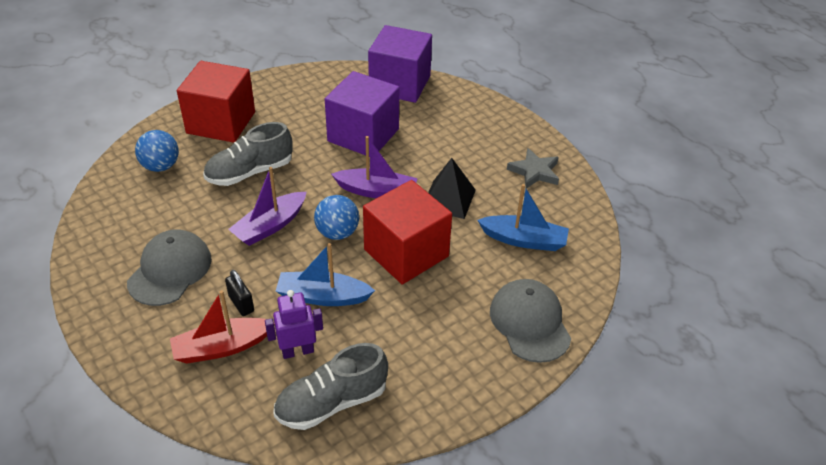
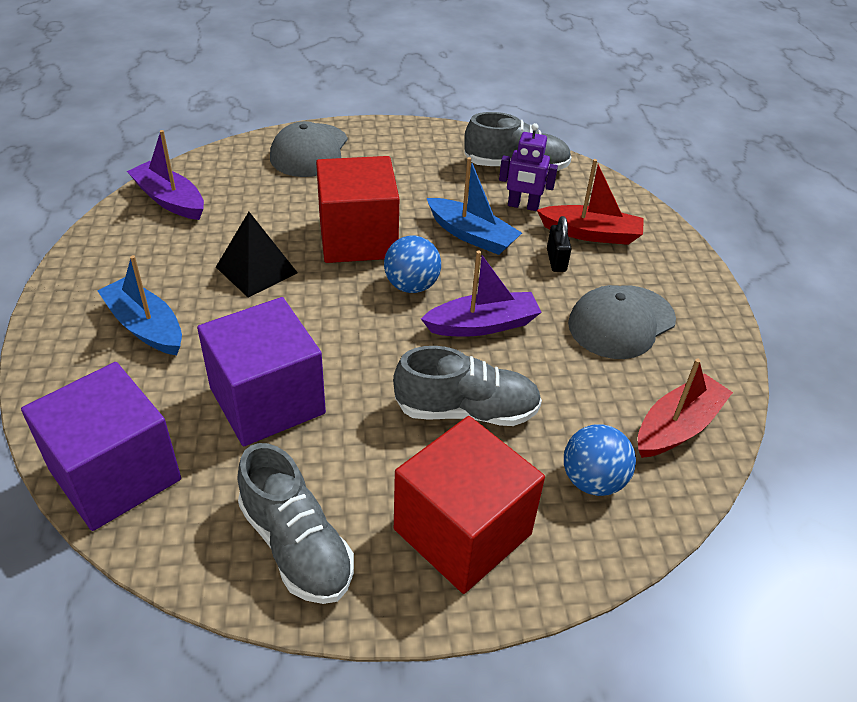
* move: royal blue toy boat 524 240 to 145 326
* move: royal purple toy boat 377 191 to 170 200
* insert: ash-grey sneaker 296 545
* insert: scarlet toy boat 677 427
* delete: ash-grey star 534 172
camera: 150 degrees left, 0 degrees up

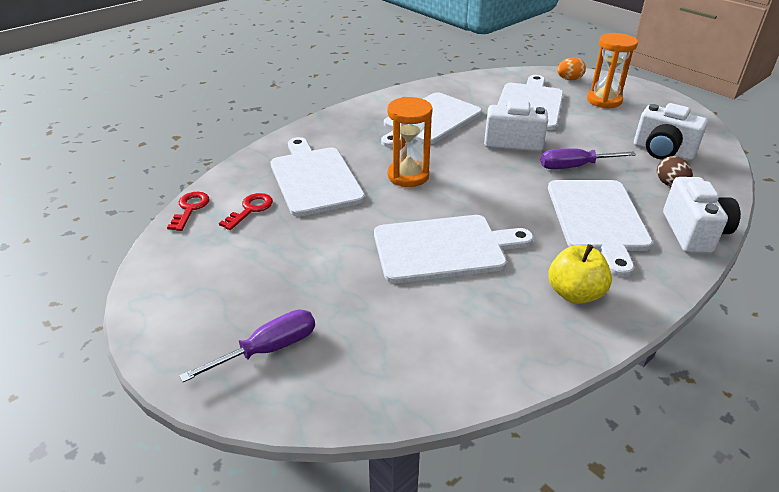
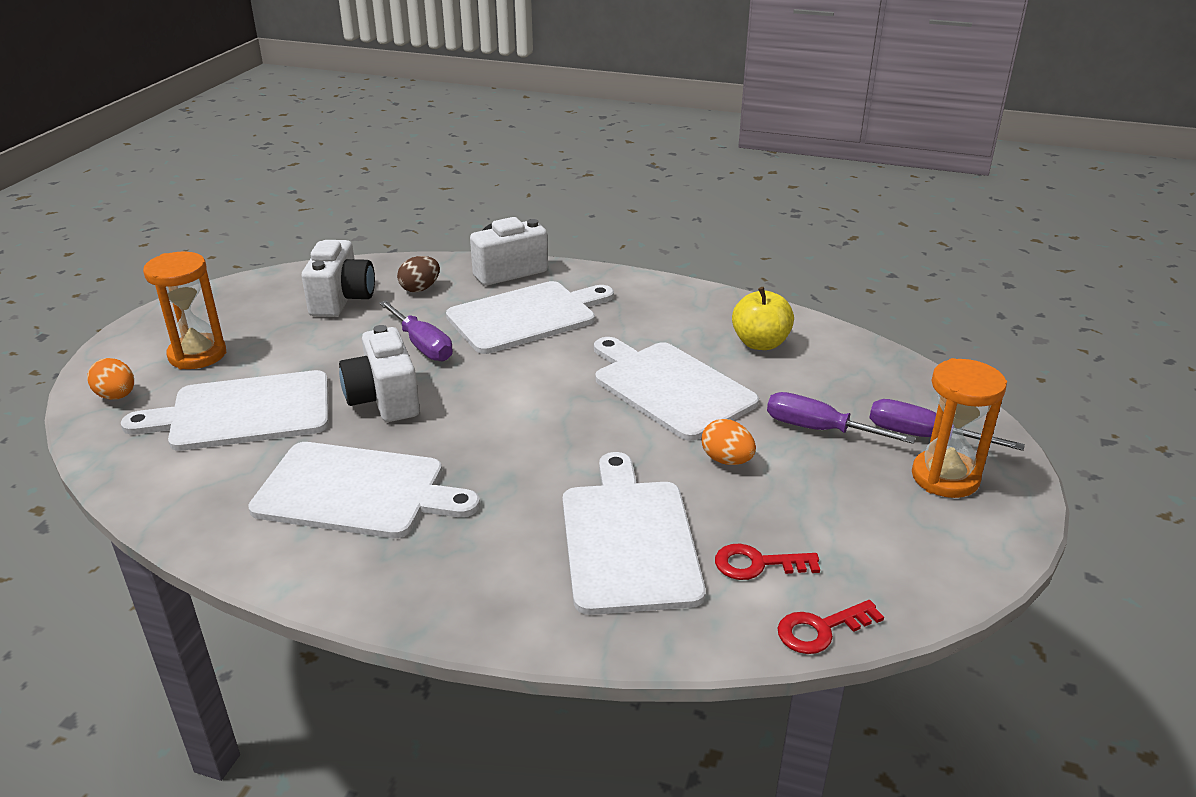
* rotate: pure white cutting board 314 178 = 628 539 135 degrees clockwise
* insert: bright orange egg shape 726 460
* move: yellow apple 574 293 to 760 343
* insert: royal purple flat screwdriver 819 429
* move: bright orange hourglass 408 176 to 945 477
camera: 120 degrees left, 5 degrees down

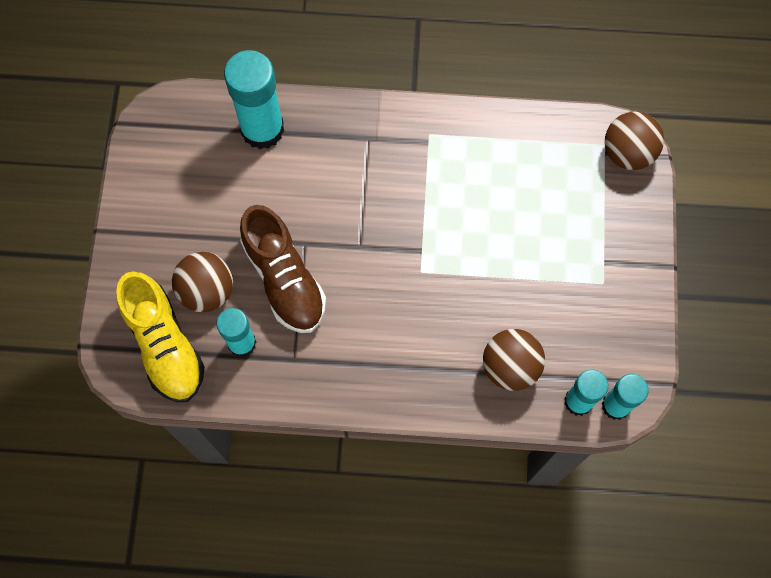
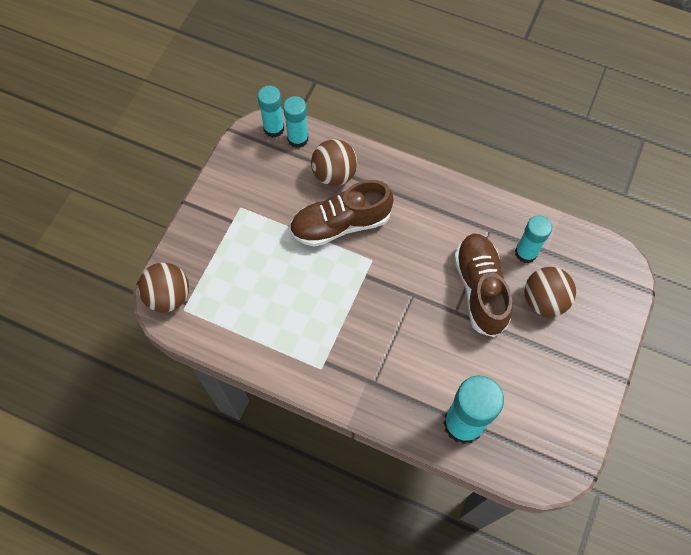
* insert: dark brown sneaker 340 224
* delete: yellow sneaker 165 345
camera: 160 degrees left, 5 degrees down

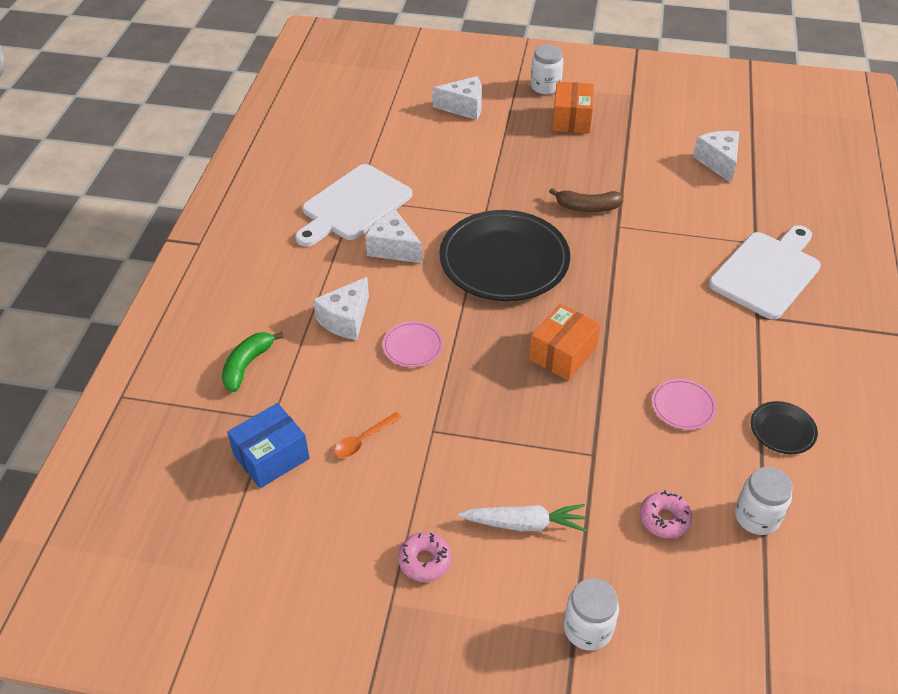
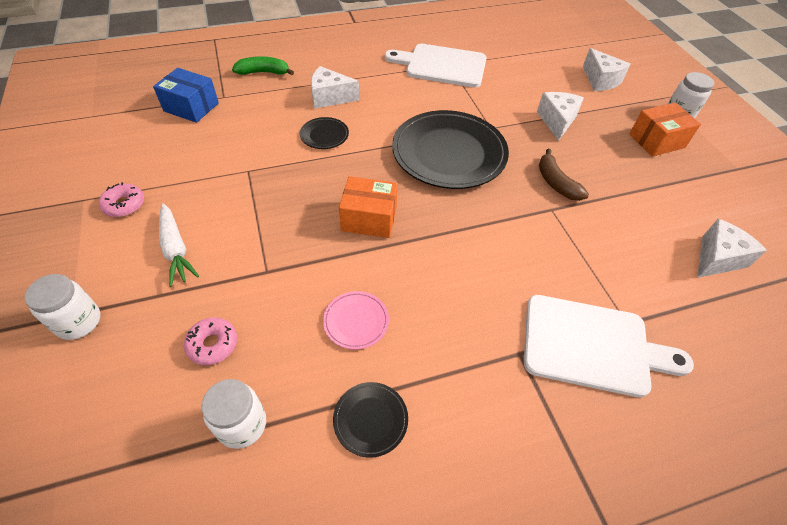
* recolor: rose-pink flat dish 413 346 to jet-black flat dish 324 135
* move: pure white cheese 393 248 to 557 121
* delete: bright orange spoon 363 440
camera: 60 degrees right, 5 degrees up

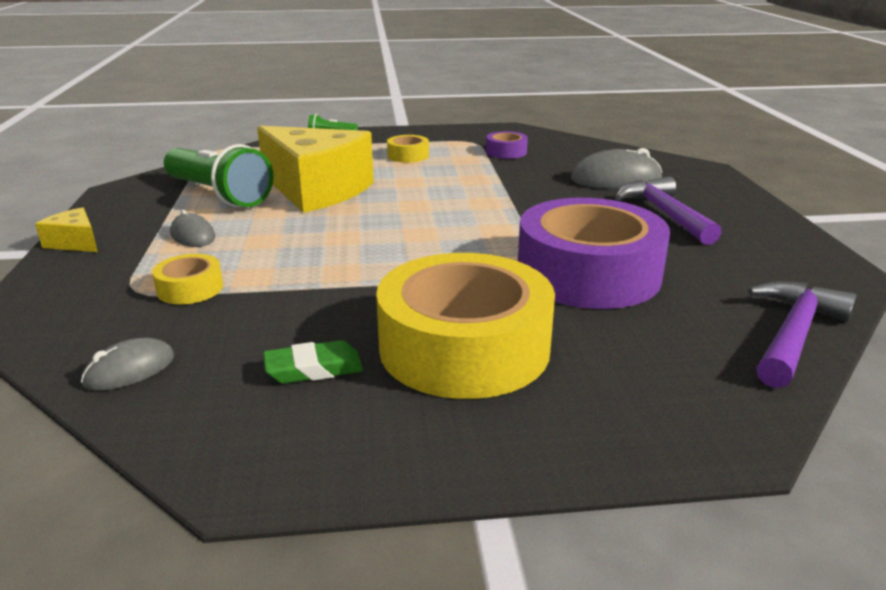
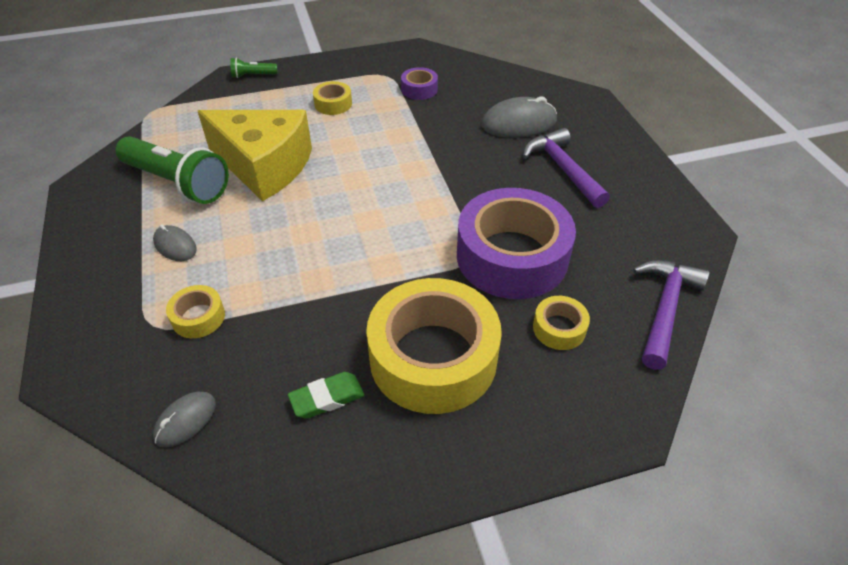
* insert: yellow sticky tape 559 328
* delete: yellow cheese 75 242
camera: 10 degrees left, 20 degrees up

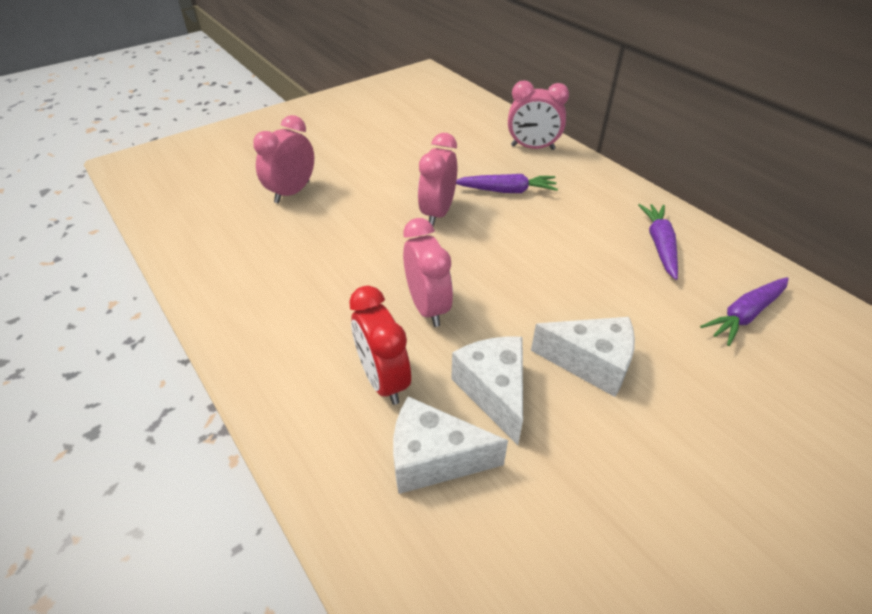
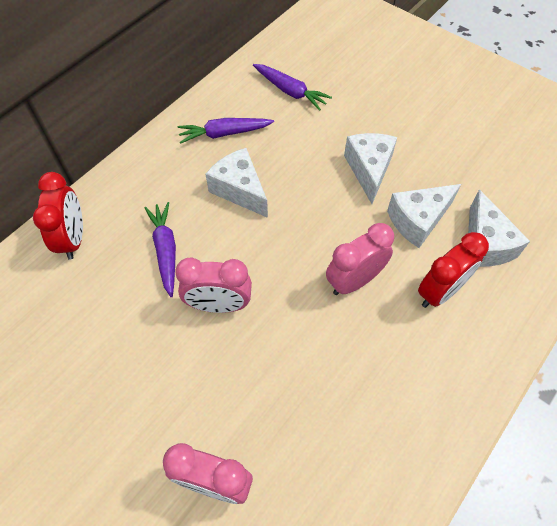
* recolor: rose-pink clock 532 147 to scarlet clock 73 238
* insert: pure white cheese 240 190
camera: 105 degrees left, 15 degrees up

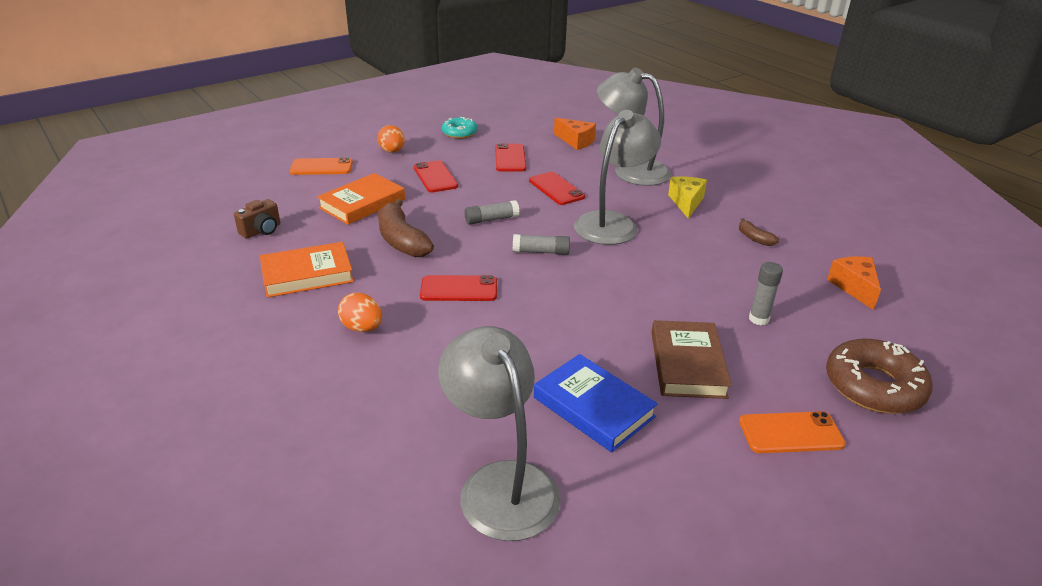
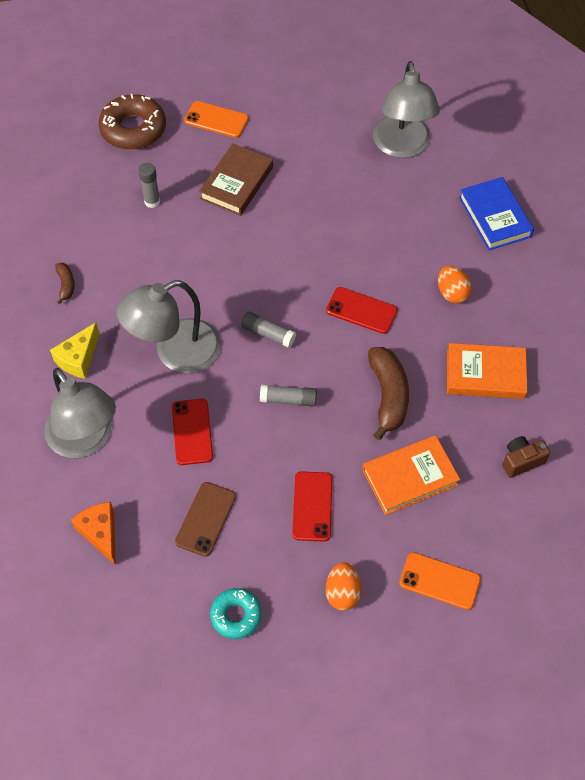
* recolor: scarlet phone 510 158 to dark brown phone 206 519
* move: royal blue book 593 407 to 494 217
* delete: bright orange cheese 854 287
camera: 155 degrees left, 25 degrees up

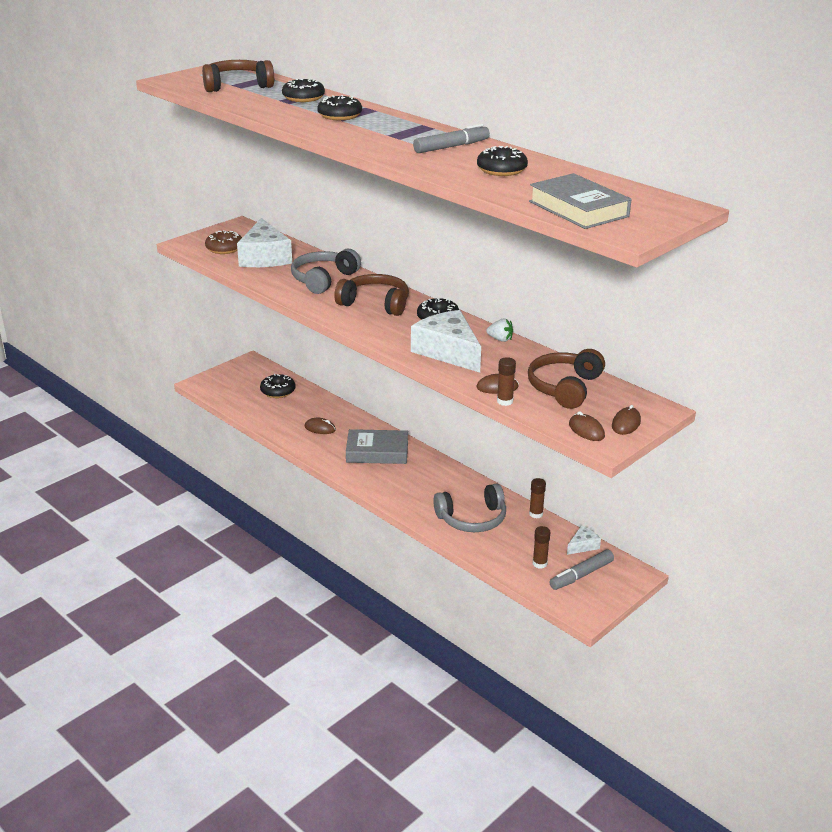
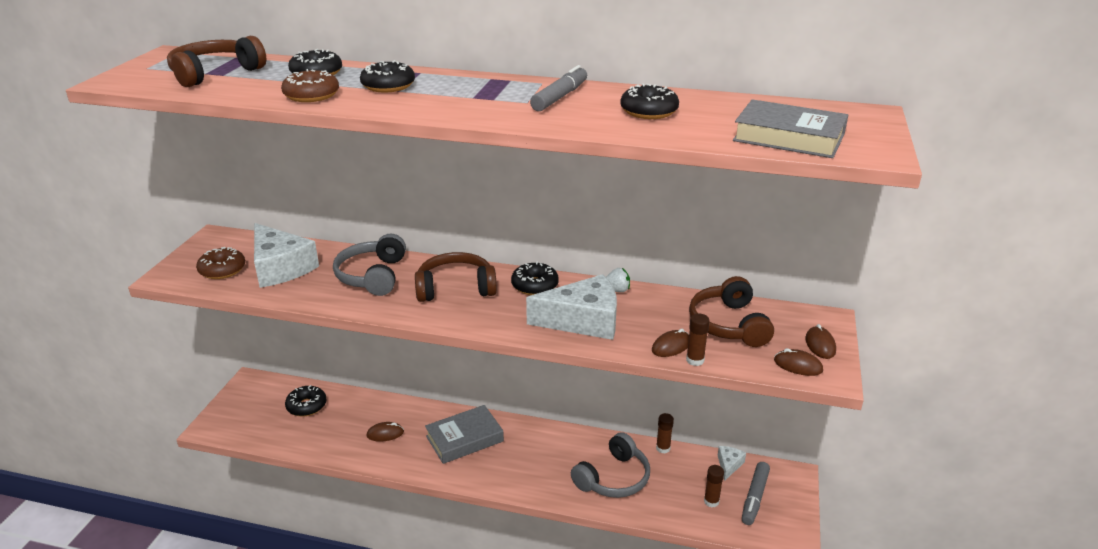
* insert: dark brown doughnut 311 95
* rotate: pure white cheese 448 351 = 583 321 150 degrees clockwise
camera: 30 degrees left, 0 degrees up

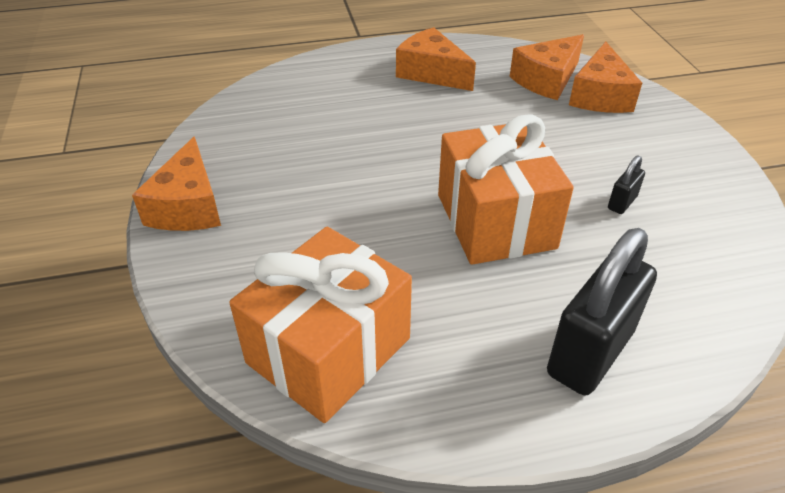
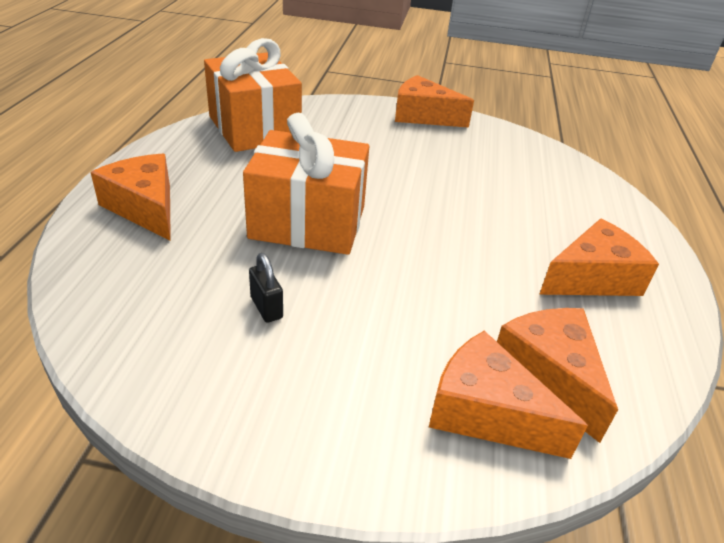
* replace: jet-black padlock 590 353 to bright orange cheese 145 208
camera: 110 degrees right, 5 degrees down

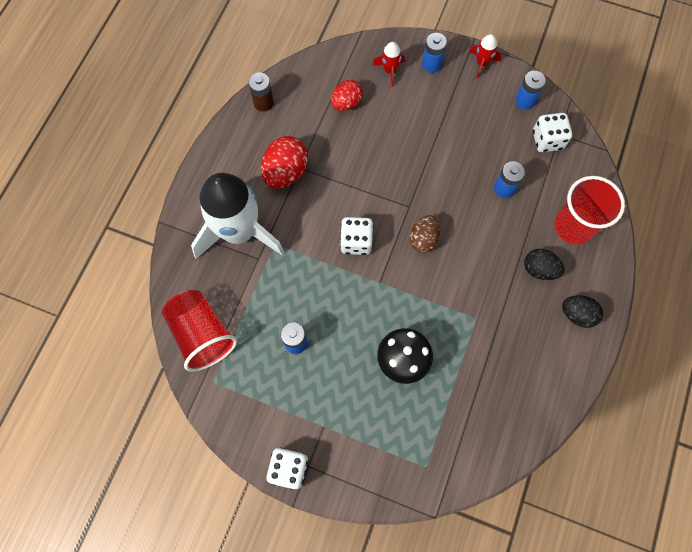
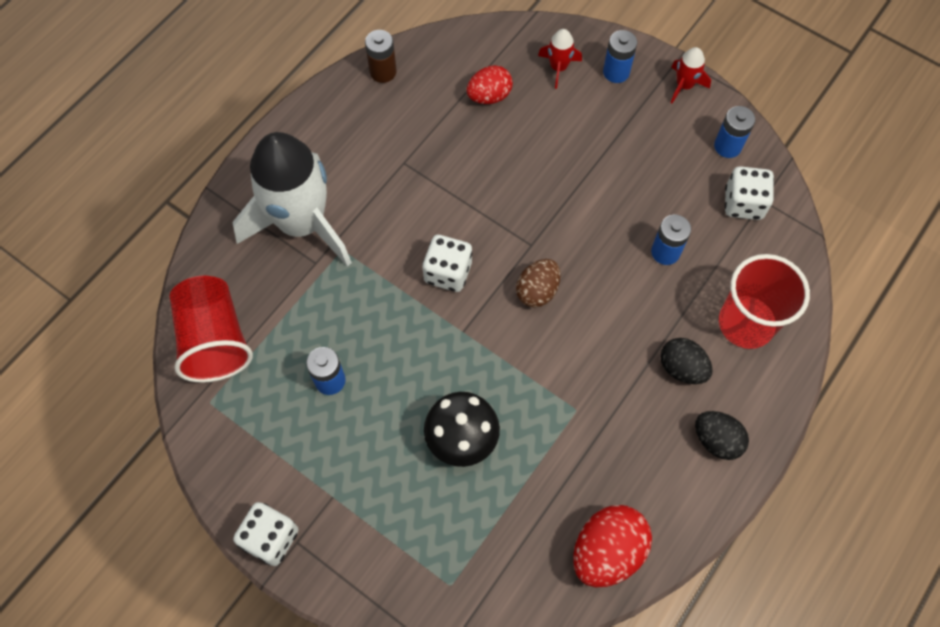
* move: scarlet egg shape 286 172 to 607 551
camera: 15 degrees right, 5 degrees down

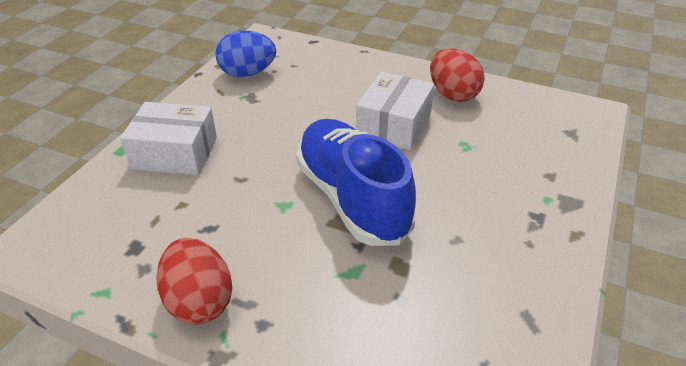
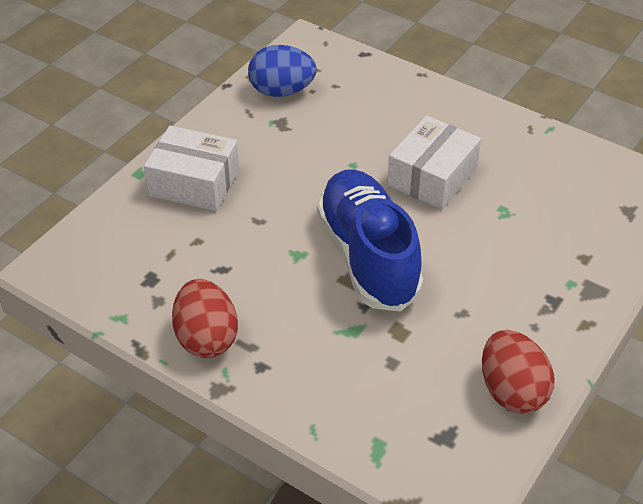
* move: scarlet egg shape 453 94 to 512 391
camera: 10 degrees right, 5 degrees up

